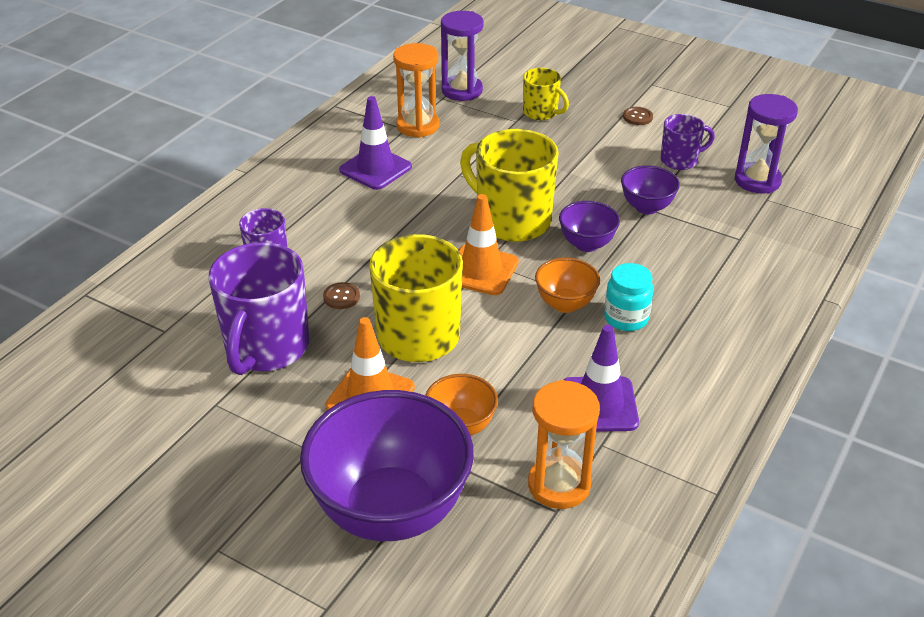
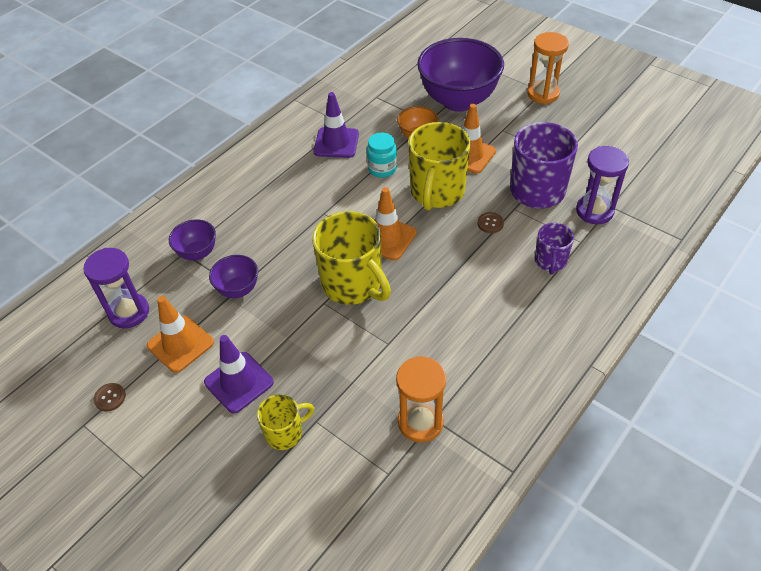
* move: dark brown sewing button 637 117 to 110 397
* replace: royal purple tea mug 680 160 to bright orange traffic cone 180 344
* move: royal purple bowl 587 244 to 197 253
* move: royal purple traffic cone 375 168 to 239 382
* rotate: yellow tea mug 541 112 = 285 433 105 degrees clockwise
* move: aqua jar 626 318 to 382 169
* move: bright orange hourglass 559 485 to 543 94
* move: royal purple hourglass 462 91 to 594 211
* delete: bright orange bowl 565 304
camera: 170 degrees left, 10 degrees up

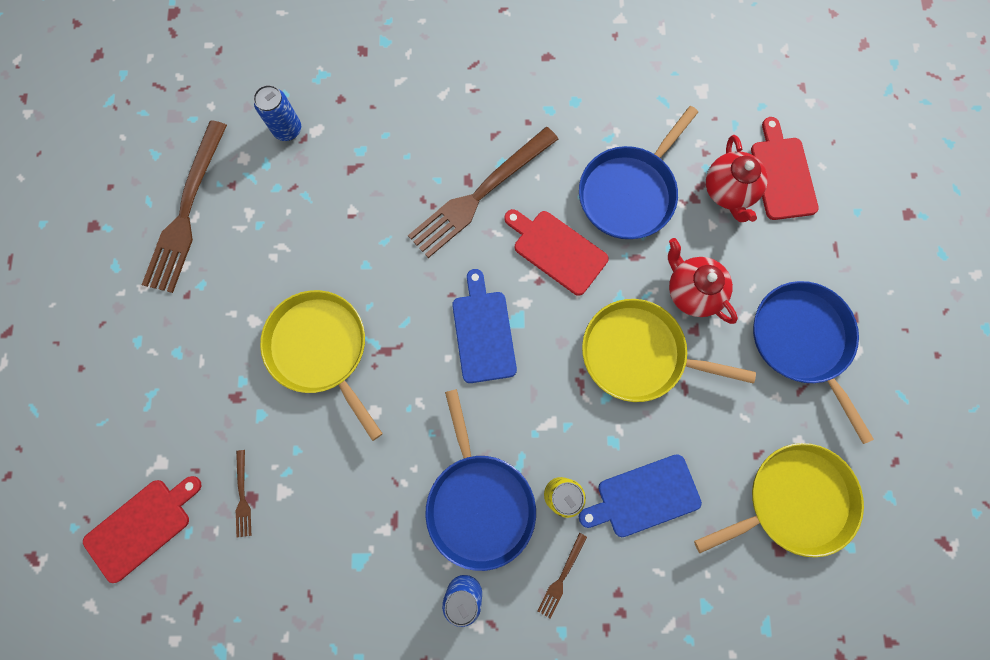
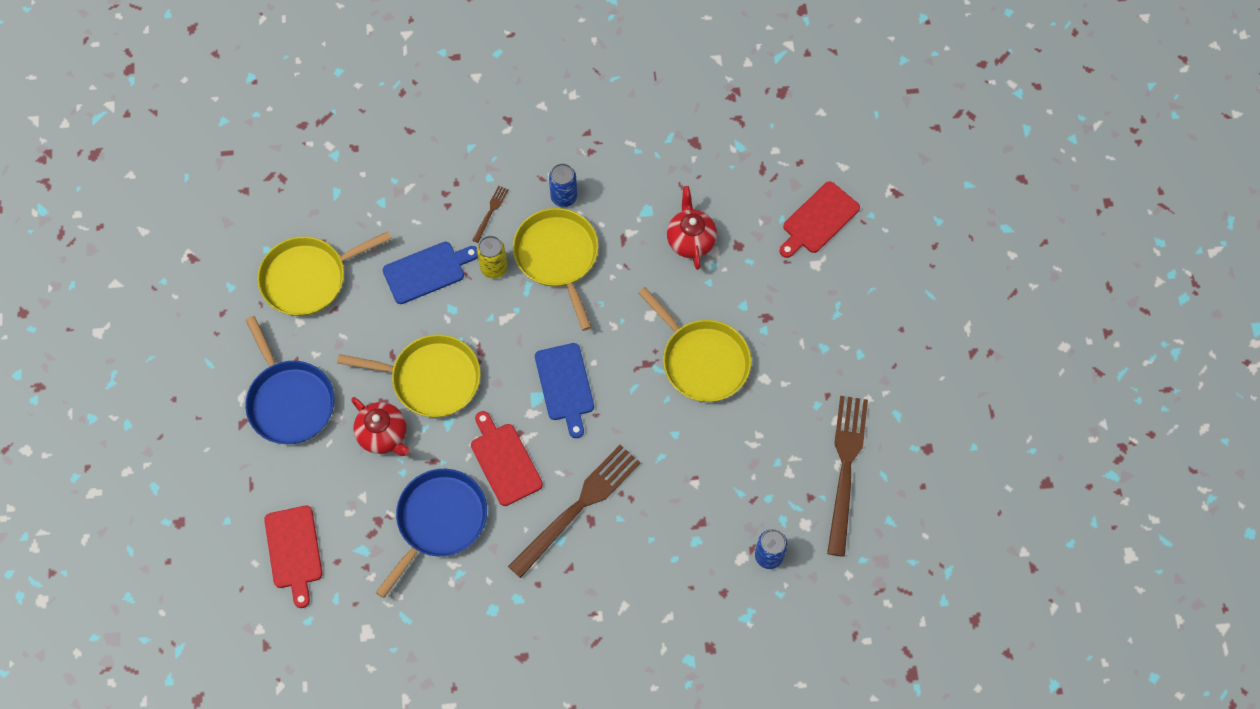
* rotate: scarlet cutting board 557 250 = 504 461 150 degrees counterclockwise
* recolor: royal blue frying pan 479 503 to yellow frying pan 558 257
* move: scarlet teapot 728 191 to 691 240
* delete: dark brown table fork 242 496
camera: 175 degrees right, 10 degrees down

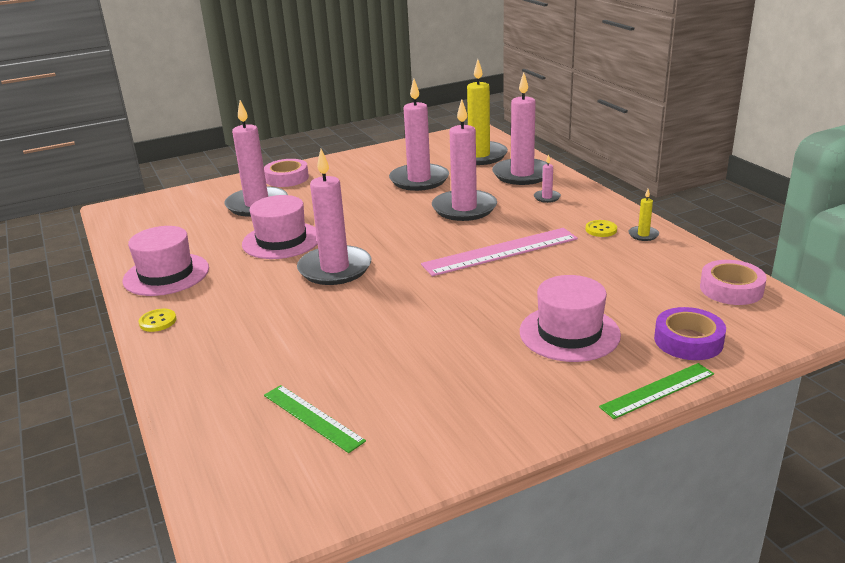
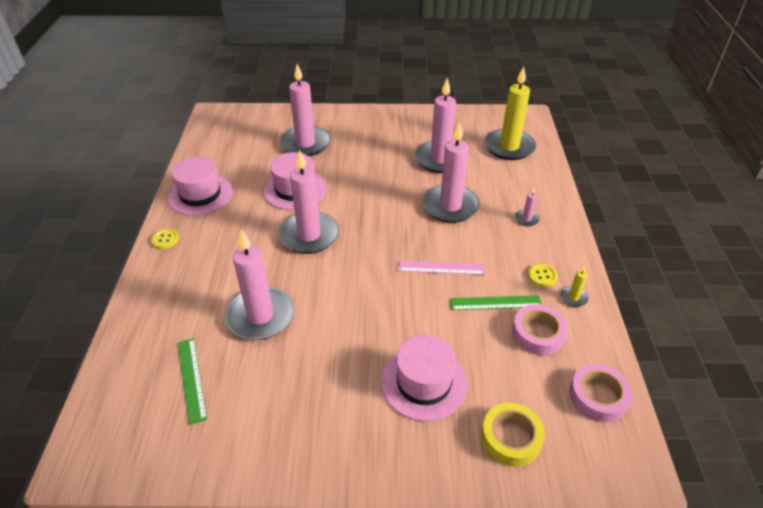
* move: rose-pink pillar candle 522 174 to 260 316
* resize: rose-pink ruler 500 251 = 441 268 x0.61
* move: green ruler 657 390 to 495 303
* recolor: royal purple sticky tape 688 341 to yellow sticky tape 511 438
* move: rose-pink sticky tape 287 178 to 538 333
camera: 25 degrees right, 15 degrees up

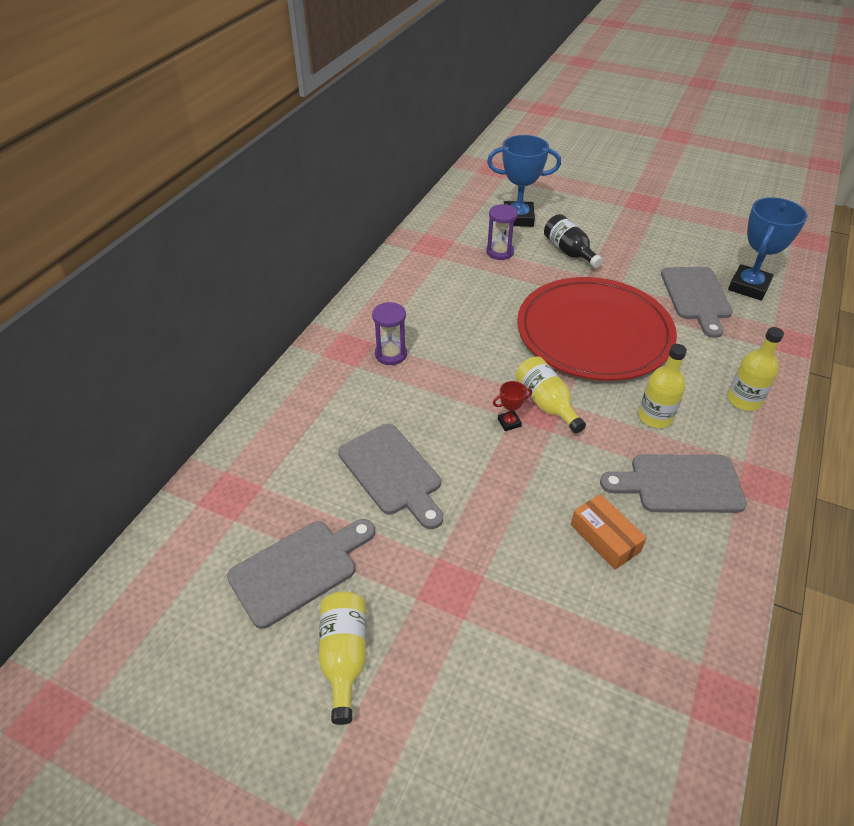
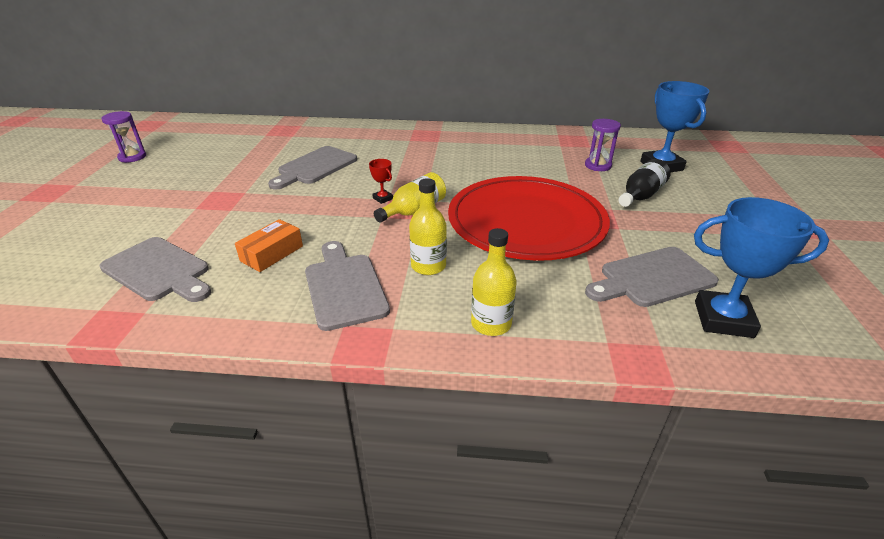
* move: ash-grey cutting board 299 569 to 159 271
* move: royal purple hourglass 391 354 to 132 157
* delete: yellow flask 344 656
camera: 70 degrees right, 10 degrees down

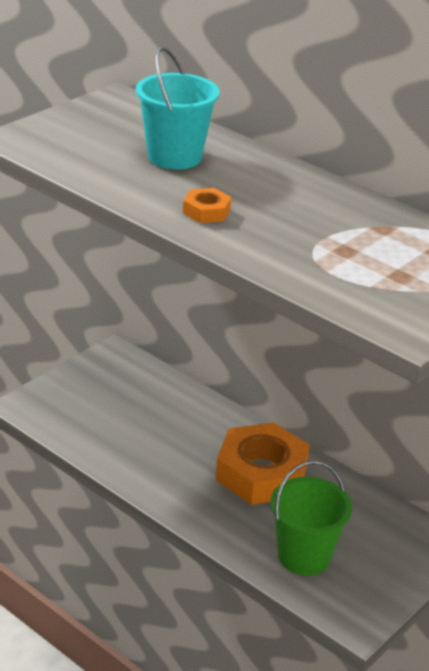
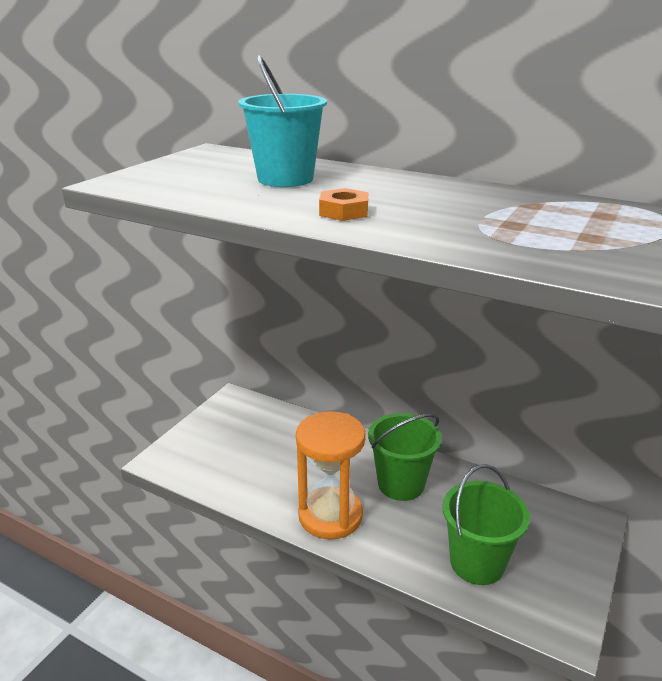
* insert: bright orange hourglass 330 516
* replace: bright orange hexagon nut 261 473 to green bucket 401 484
camera: 10 degrees left, 5 degrees down

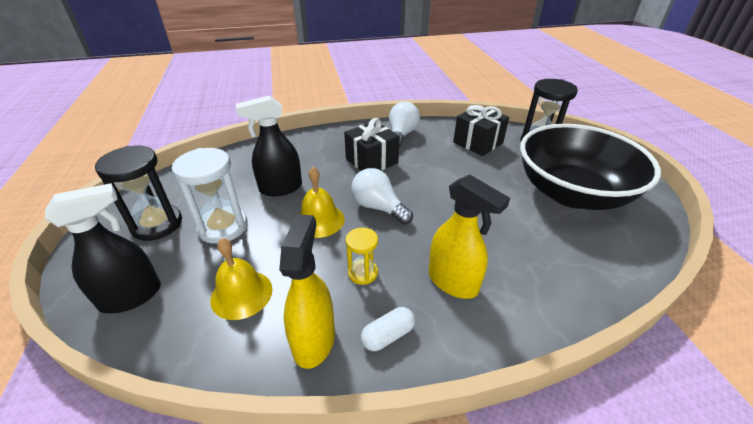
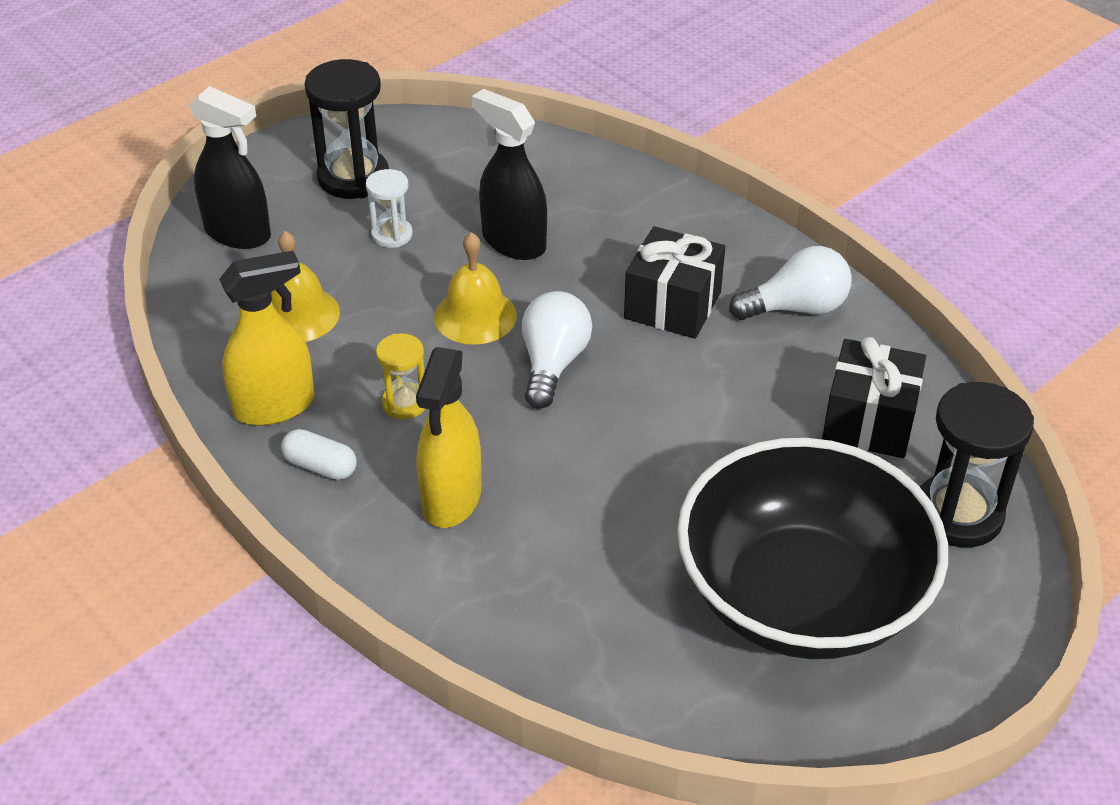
* resize: pure white hourglass 223 227 = 392 235 x0.55
camera: 60 degrees right, 5 degrees up

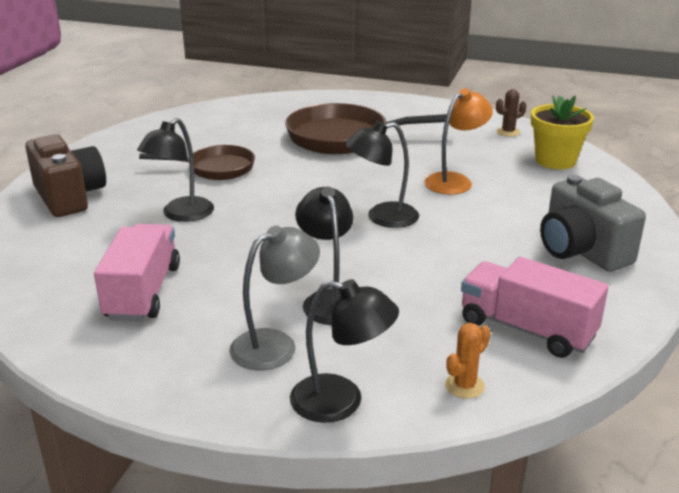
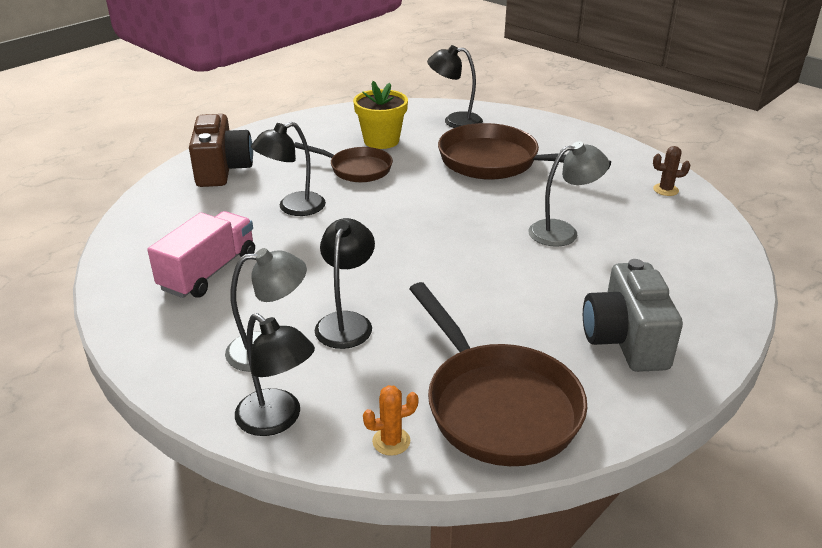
* move: yellow flower pot 555 161 to 381 141
* replace: rose-pink lorry 526 329 to dark brown frying pan 496 405
* move: jet-black lamp 382 217 to 454 121
* recolor: bright orange lamp 455 181 to ash-grey lamp 562 232
camera: 25 degrees right, 5 degrees up

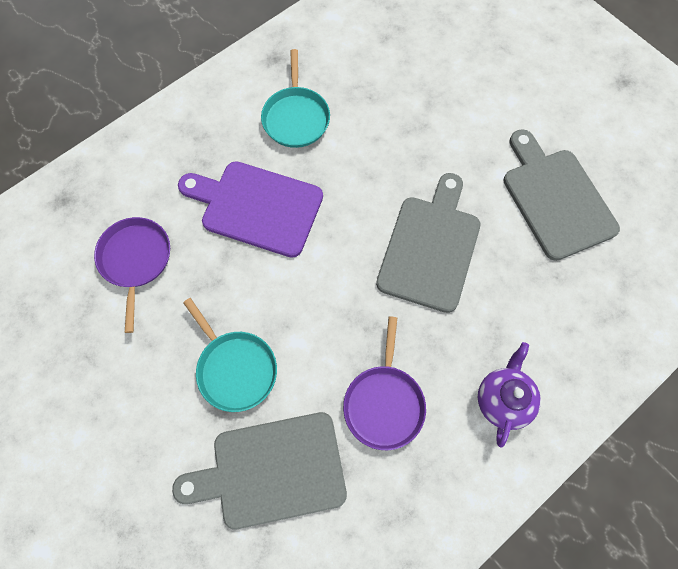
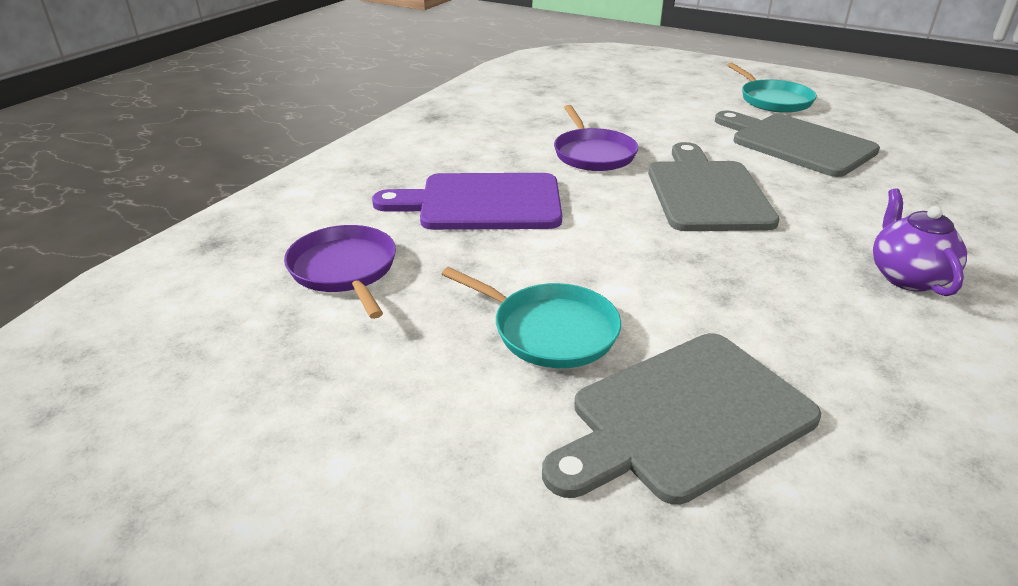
* move: royal purple frying pan 384 403 to 593 154
* move: aqua frying pan 296 117 to 773 100
camera: 20 degrees left, 35 degrees down

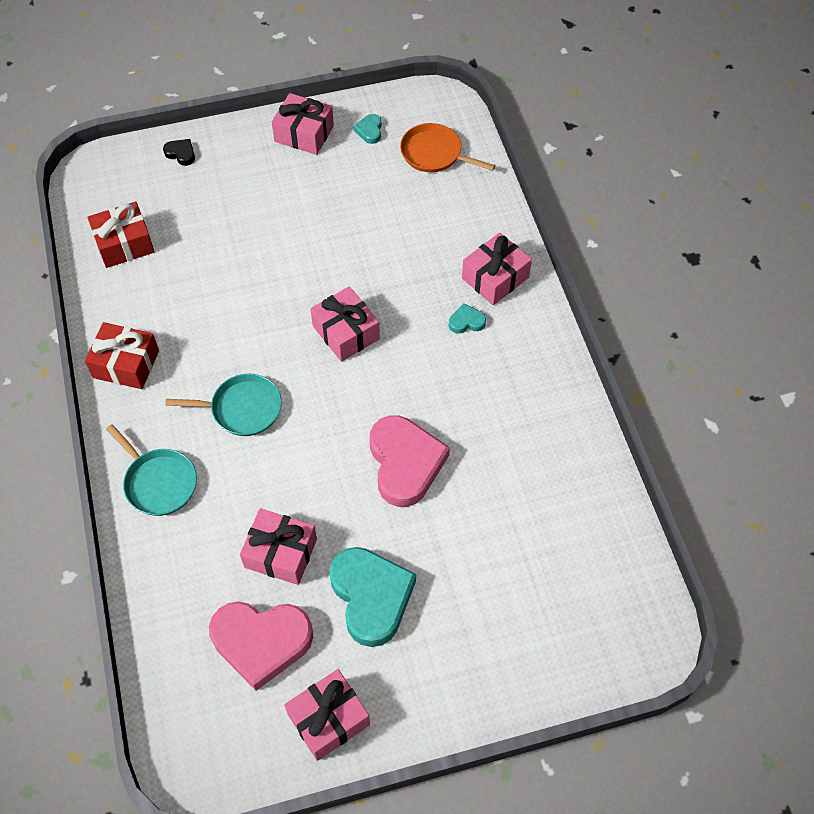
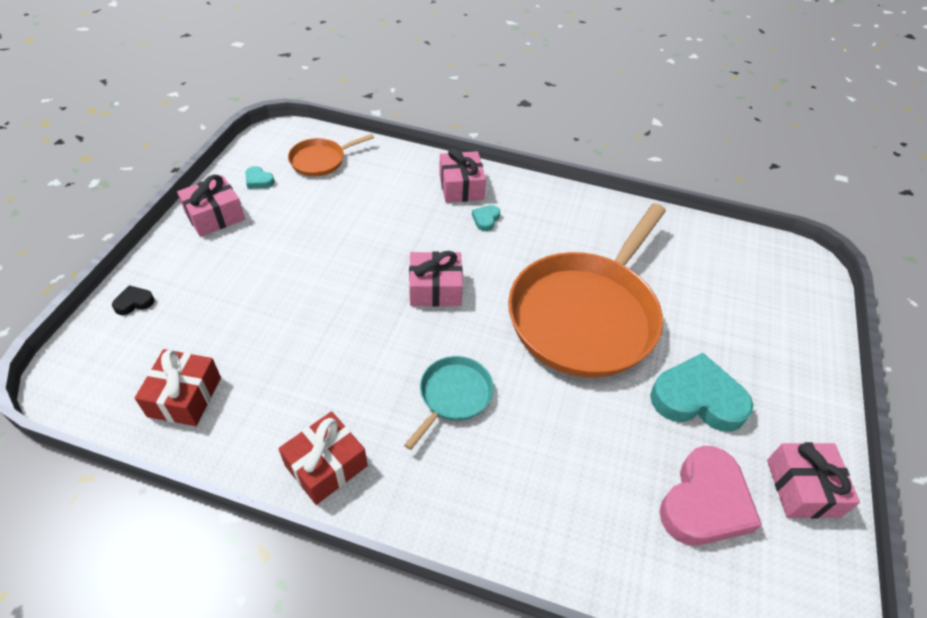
* replace: rose-pink love heart 405 463 to bright orange frying pan 586 315
* delete: aqua frying pan 159 482
* delete: rose-pink wrapped gift 280 553
camera: 60 degrees left, 10 degrees down

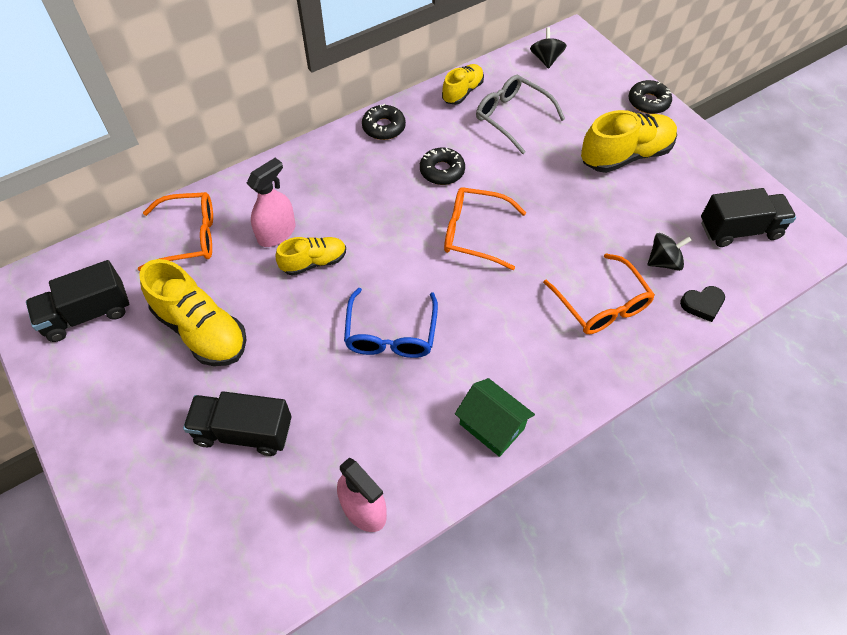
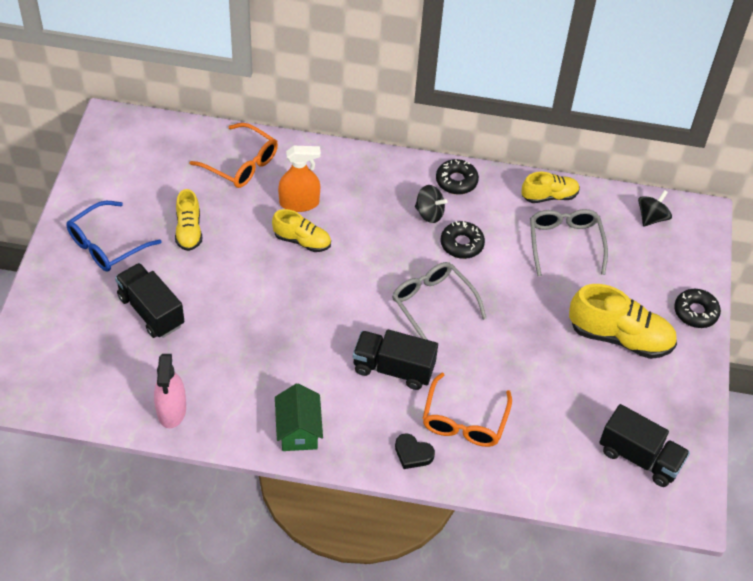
* move: royal blue spectacles 391 334 to 106 245
* resize: yellow sneaker 201 330 = 189 231 x0.59
* recolor: rose-pink spray bottle 276 233 to bright orange spray bottle 299 203
* move: jet-black lorry 87 314 to 393 369
* recolor: bright orange spectacles 474 233 to ash-grey spectacles 433 304
* move: jet-black love heart 702 304 to 413 454
* move: jet-black whirligig 663 262 to 429 213
camera: 40 degrees right, 5 degrees down

